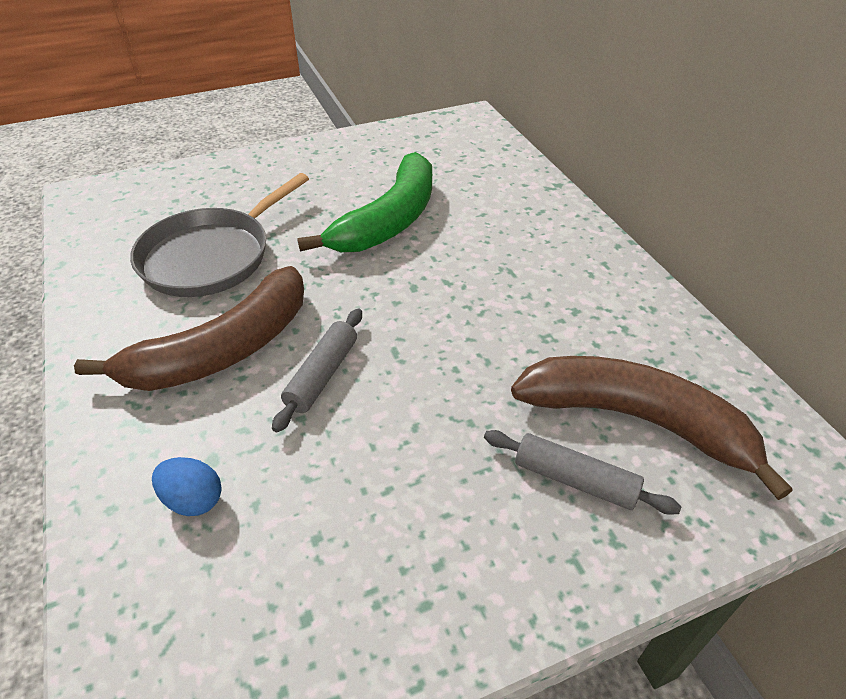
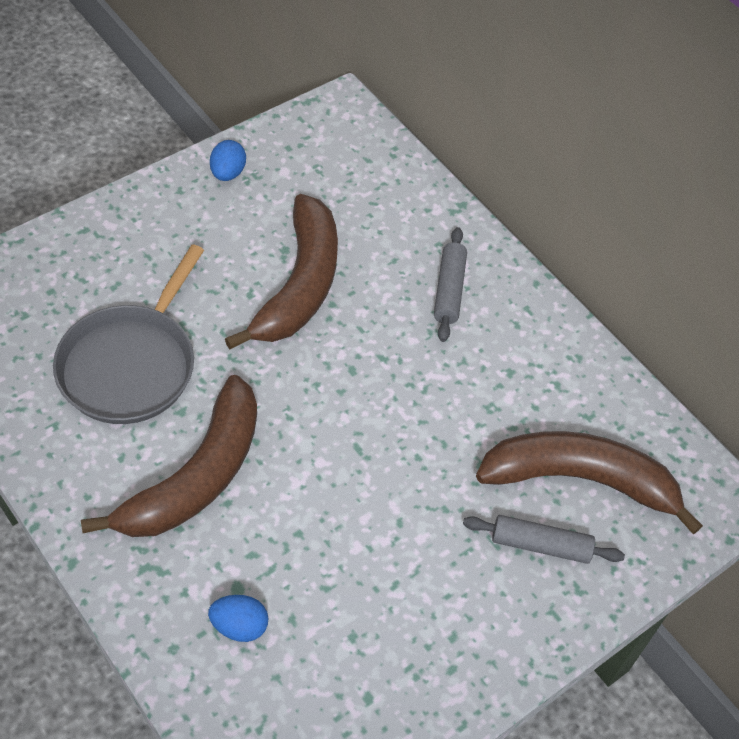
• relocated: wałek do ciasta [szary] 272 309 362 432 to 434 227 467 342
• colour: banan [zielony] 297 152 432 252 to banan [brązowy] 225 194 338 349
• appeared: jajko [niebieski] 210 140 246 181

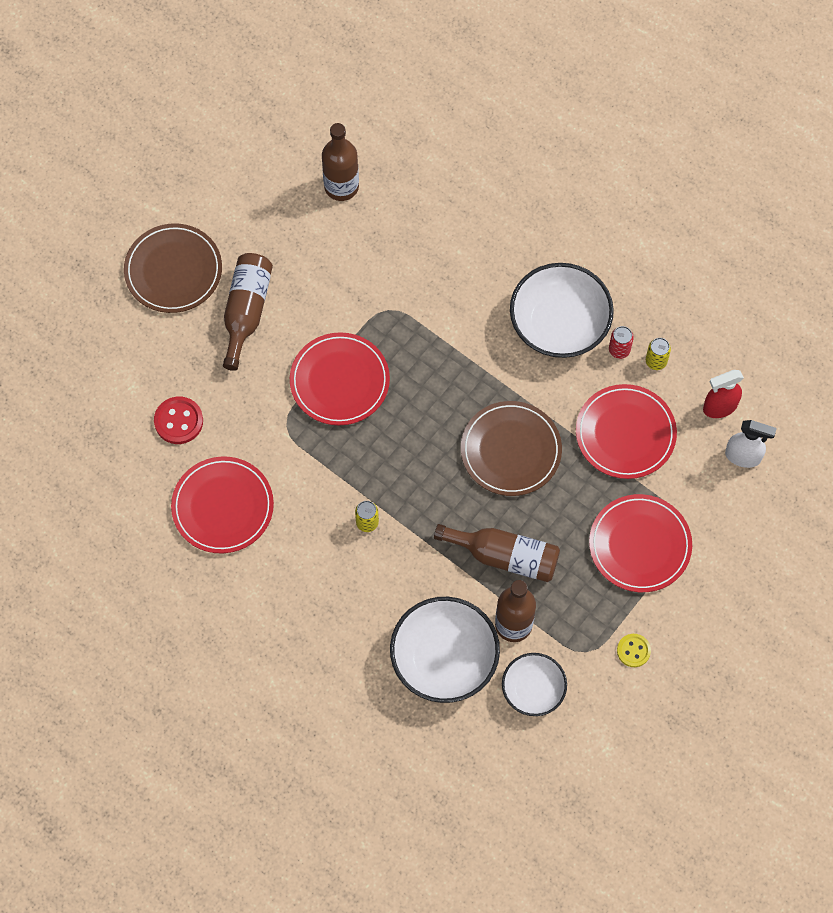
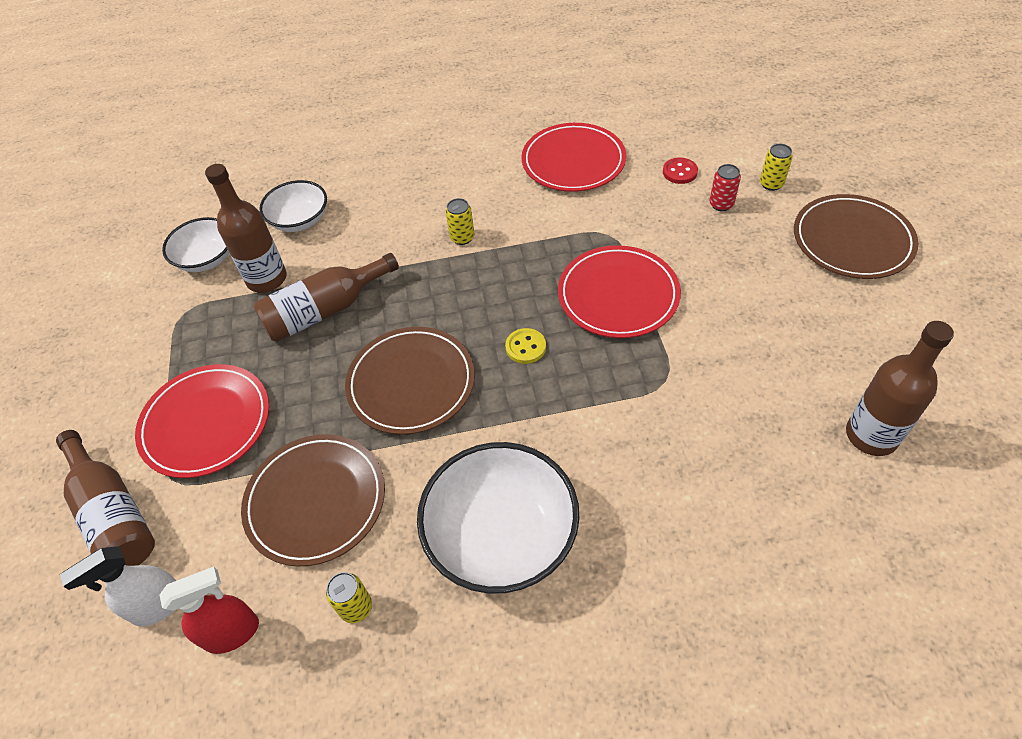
• size: guzik [czerwony] 154 397 203 444 = 663 158 698 184 x0.66
• relocated: butelka [brązowy] 223 253 273 371 to 56 430 155 566
• size: miska [biały] 390 597 500 703 = 259 180 327 232 x0.60
• colour: talerz [czerwony] 576 384 677 479 to talerz [brązowy] 241 434 385 566
• relocated: puszka [czerwony] 609 326 634 359 to 710 164 741 211
• relocated: guzik [żółty] 617 634 651 667 to 505 328 546 364
• spun: spryskiwacz [czerwony] 703 370 744 418 = 160 567 259 654 45 degrees clockwise
• appeared: puszka [żółty] 760 144 793 191

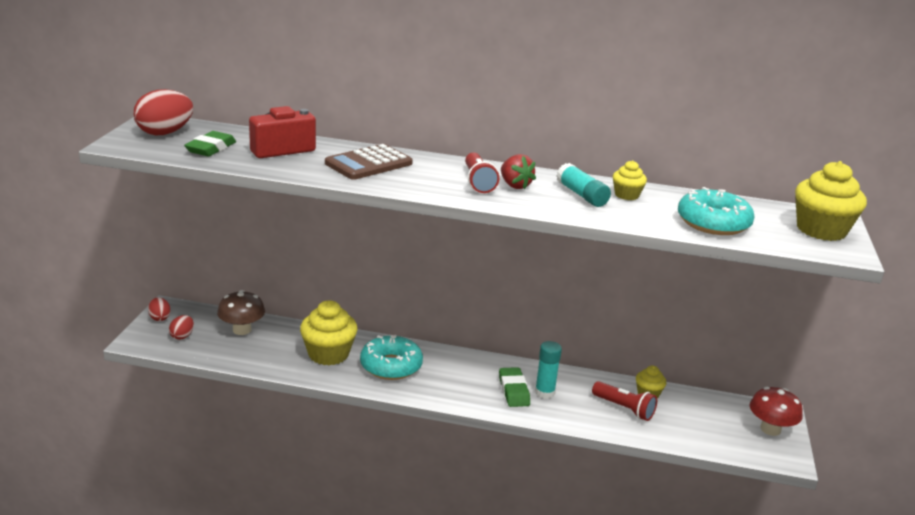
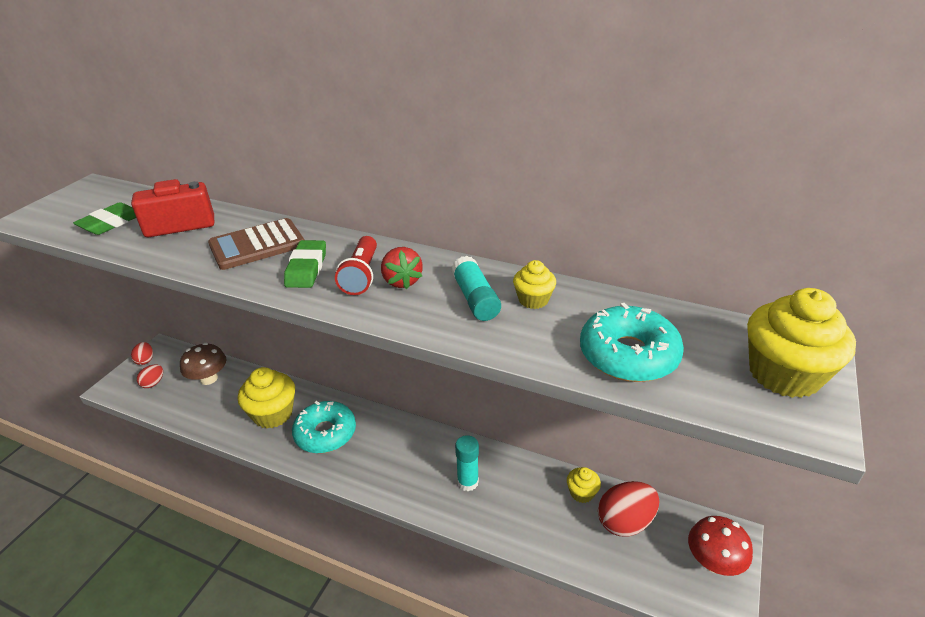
• relocated: jajko [czerwony] 134 89 193 135 to 598 481 659 536
• relocated: gumka do mazania [zielony] 499 367 530 407 to 284 240 326 288
• missing: latarka [czerwony] 592 381 657 421

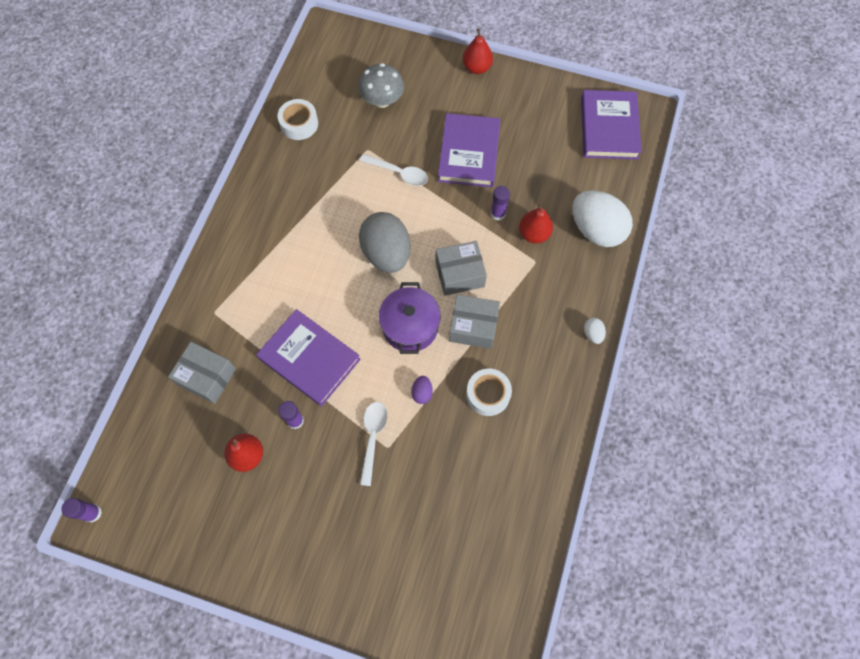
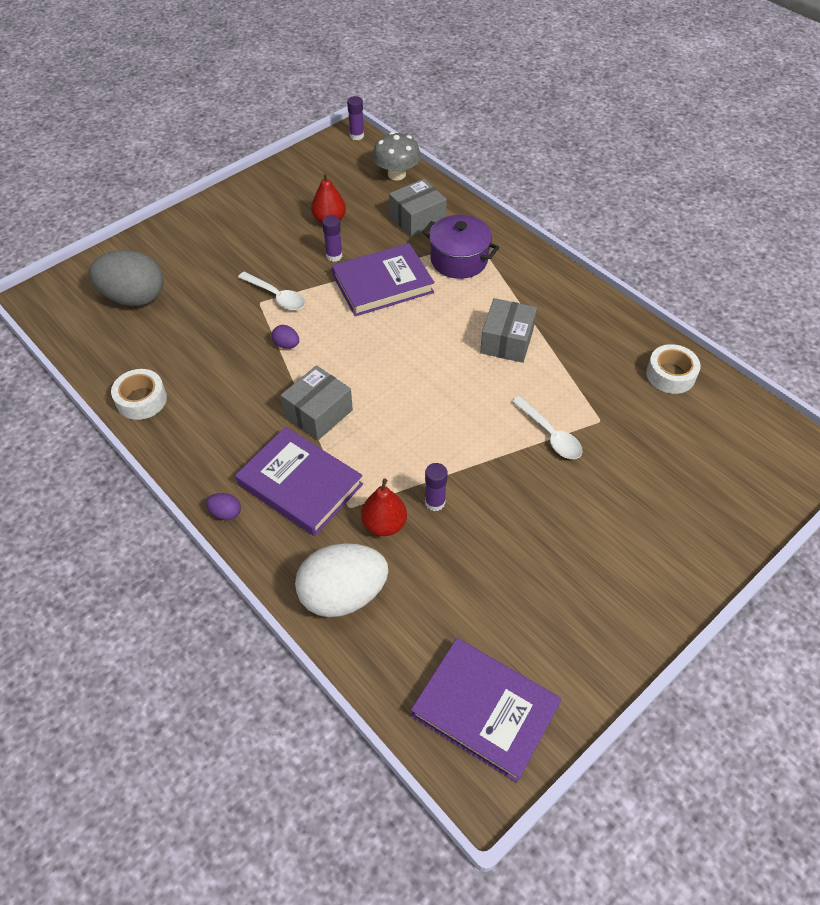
• relocated: grzyb [szary] 358 63 404 108 to 372 132 421 180
• relocated: jajko [szary] 359 212 410 273 to 89 250 164 306
• spun: łyżka [biały] 360 154 428 186 = 511 396 583 459 90 degrees counterclockwise
• relocated: garnek [fioletowy] 379 282 441 354 to 422 215 499 279
• relocated: pudełko [szary] 435 241 487 296 to 480 298 537 363
• relocated: książka [fioletowy] 438 113 500 187 to 235 427 363 536
• missing: gruszka [czerwony] 462 29 493 74
• relocated: taśma klejąca [biały] 466 369 512 416 to 111 369 167 420
• colour: jajko [biały] 584 318 606 344 to jajko [fioletowy] 206 493 241 520

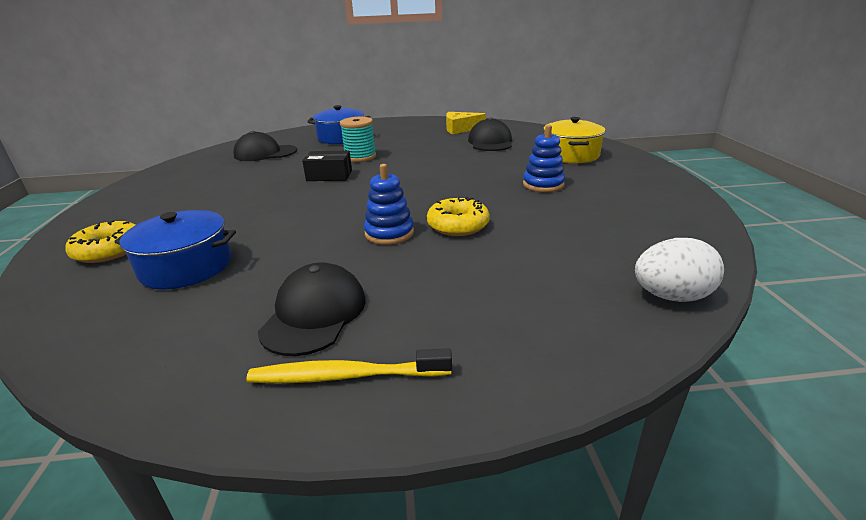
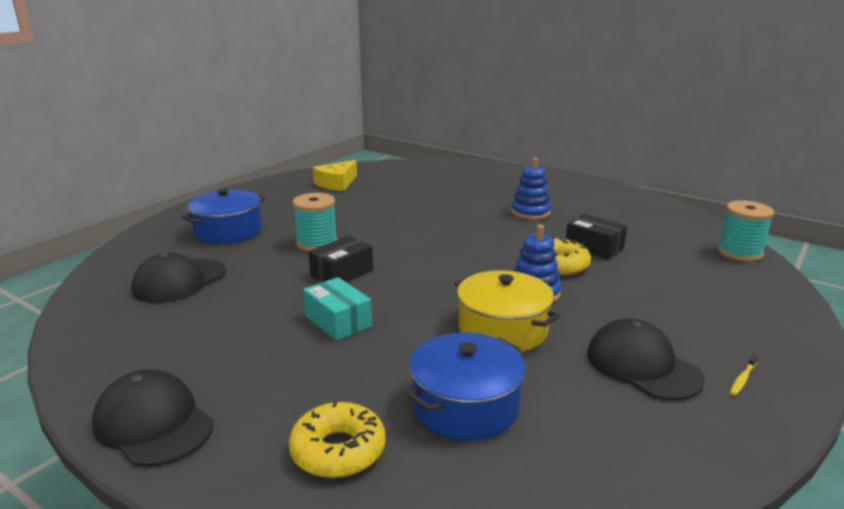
• size: szczoteczka do zębów [żółty] 246 348 452 383 = 730 355 758 396 x0.44
• relocated: czapka [czarny] 468 117 512 151 to 92 369 214 467
• relocated: garnek [żółty] 543 117 606 163 to 454 270 560 352
• exchanged: jajko [biały] 635 238 724 302 to szpulka [turkusowy] 718 201 774 262
• appeared: pudełko [turkusowy] 303 277 372 341
• appeared: pudełko [czarny] 566 214 627 260

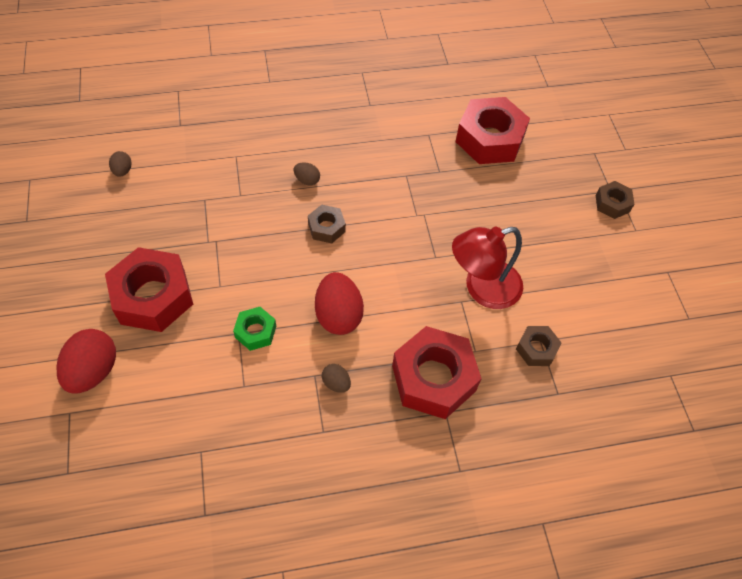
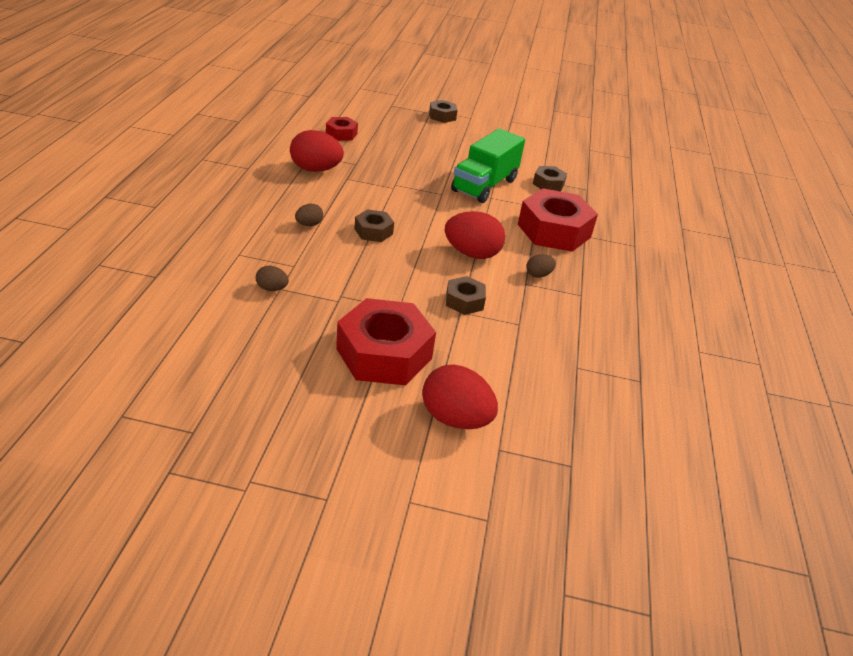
• relocated: jajko [brązowy] 109 151 132 177 to 256 266 289 291
• colour: nakrętka [zielony] 233 307 276 351 to nakrętka [brązowy] 446 276 486 315
• exchanged: lampka [czerwony] 452 227 523 309 to ciężarówka [zielony] 451 129 525 203
• size: nakrętka [czerwony] 456 97 530 164 = 326 117 358 141 x0.50
• appeared: jajko [czerwony] 290 130 344 172

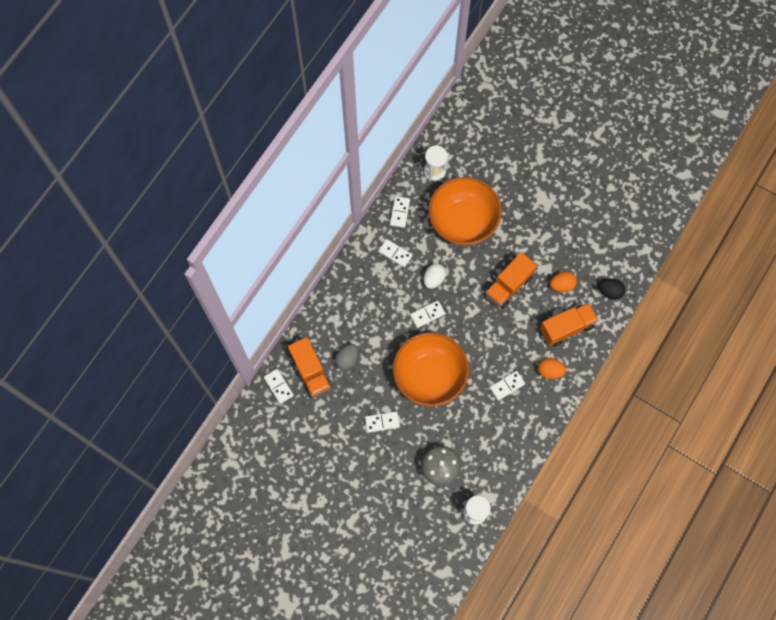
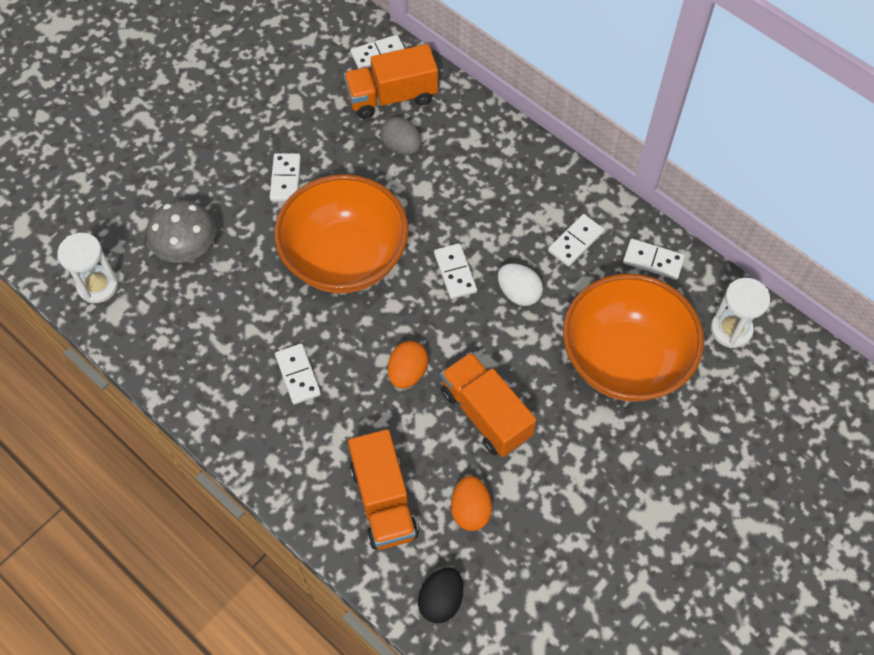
• relocated: jajko [pomarańczowy] 538 358 566 379 to 388 341 428 389

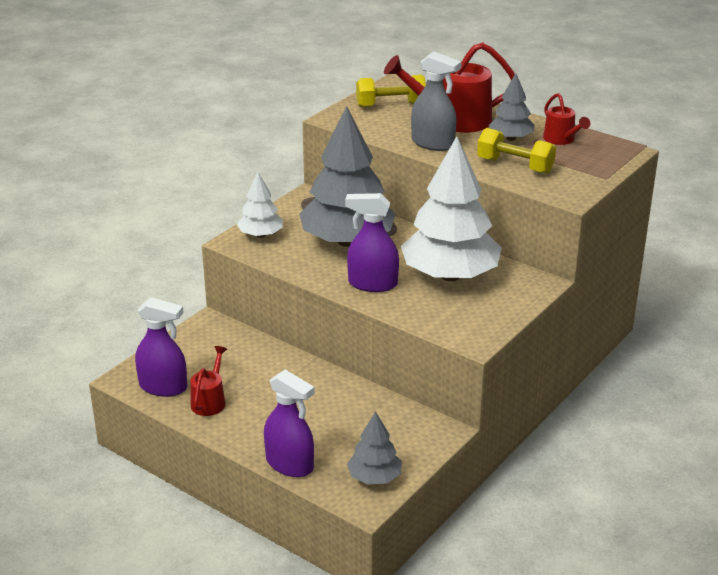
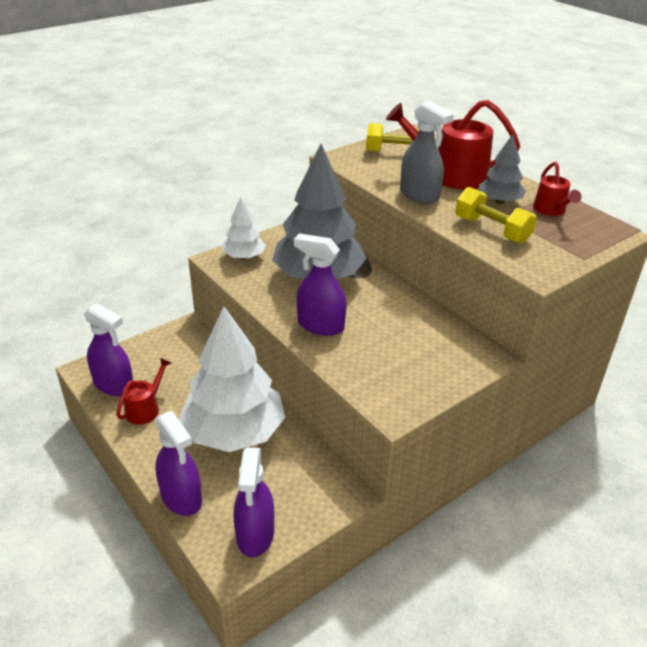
• exchanged: drzewko [szary] 347 411 402 485 to spryskiwacz [fioletowy] 233 448 274 557
• relocated: drzewko [biały] 401 136 502 281 to 179 306 285 452

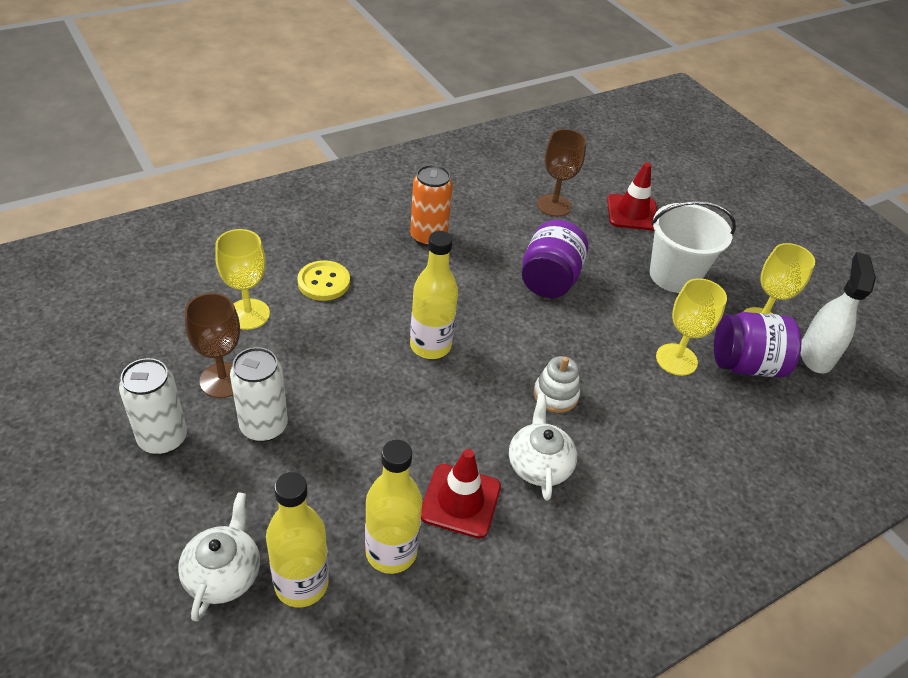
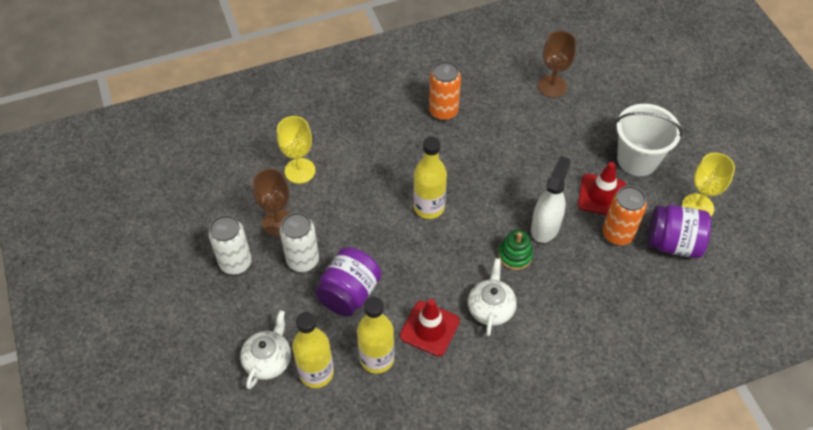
• missing: guzik [żółty] 297 260 350 301
• relocated: słoik [fioletowy] 522 220 588 298 to 315 247 381 317
• colour: zabawka nakładanka [biały] 533 356 580 413 to zabawka nakładanka [zielony] 499 230 533 270
• relocated: pachołek [czerwony] 607 162 657 231 to 578 162 626 215
• exchanged: kielich [żółty] 656 278 727 376 to puszka [pomarańczowy] 603 186 647 245
• relocated: spryskiwacz [biały] 800 252 876 374 to 531 156 571 243

